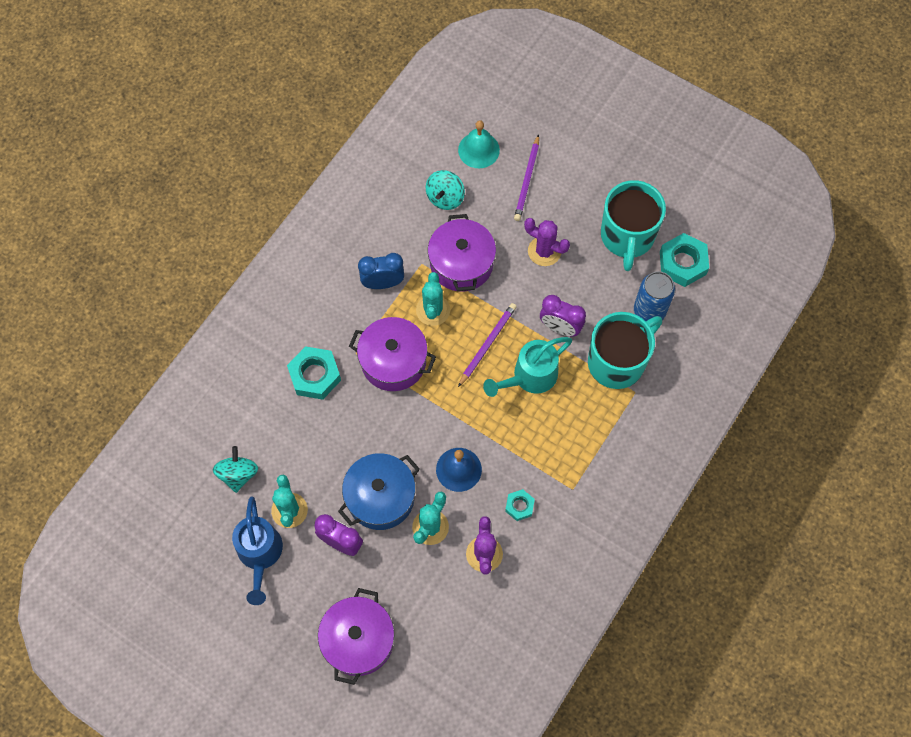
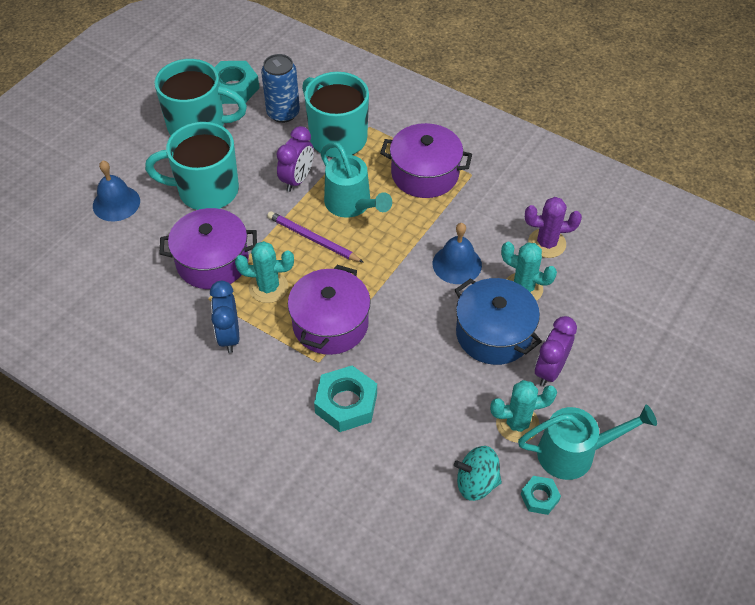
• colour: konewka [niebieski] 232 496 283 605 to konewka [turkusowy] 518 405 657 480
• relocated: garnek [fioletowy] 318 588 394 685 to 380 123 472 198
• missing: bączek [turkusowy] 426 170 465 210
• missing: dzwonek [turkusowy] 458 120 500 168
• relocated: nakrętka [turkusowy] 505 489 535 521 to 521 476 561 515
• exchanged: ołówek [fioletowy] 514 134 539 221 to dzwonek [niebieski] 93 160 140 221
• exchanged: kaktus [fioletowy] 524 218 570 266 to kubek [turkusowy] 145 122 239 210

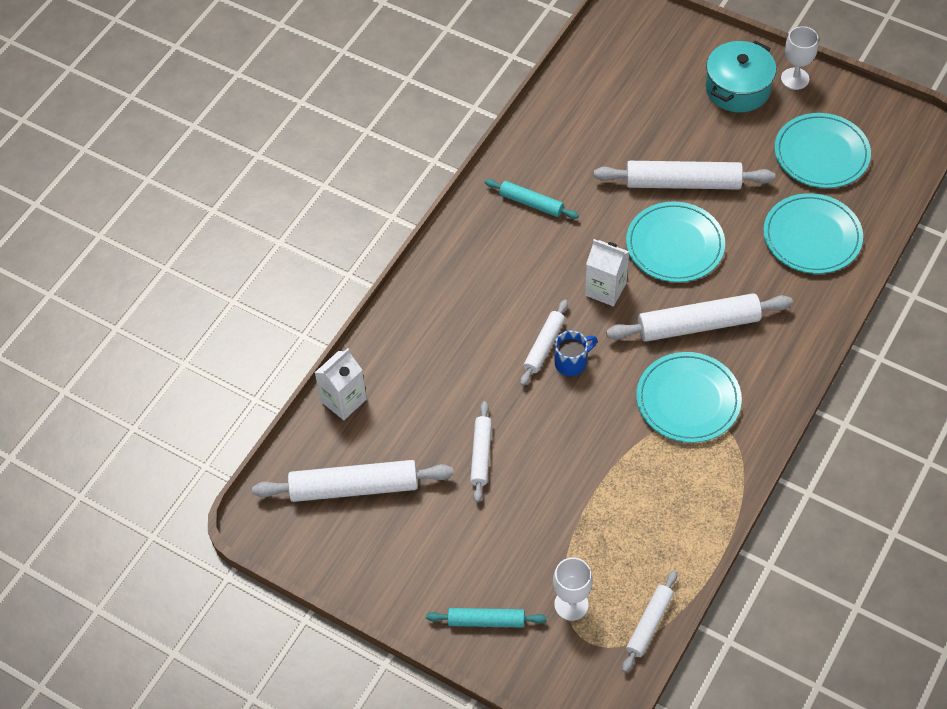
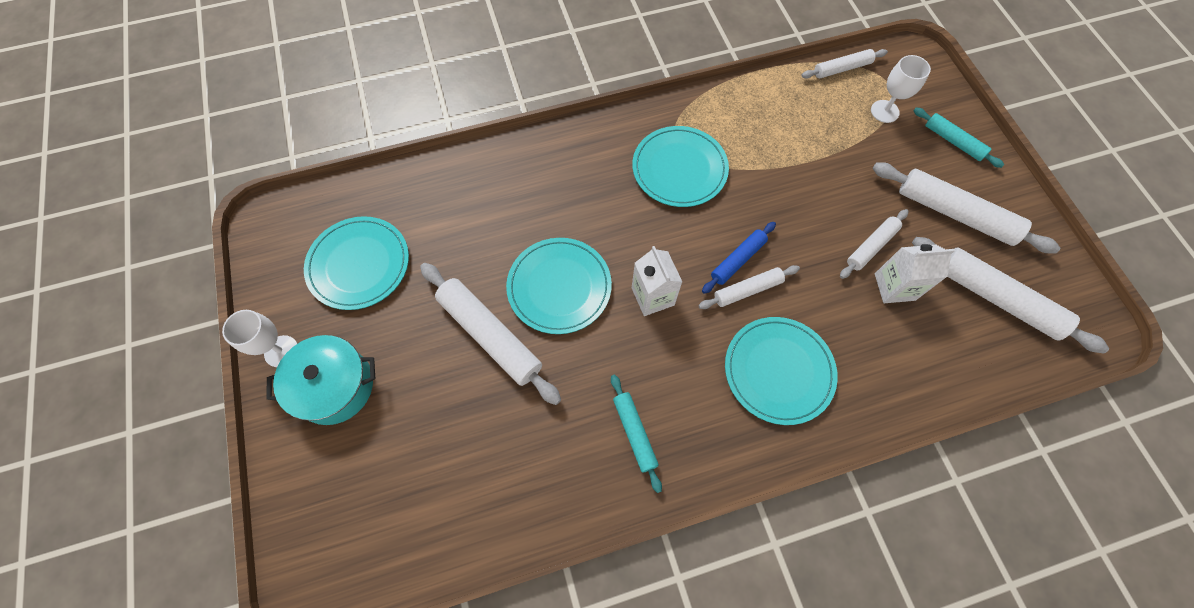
• relocated: karton mleka [biały] 315 348 367 420 to 875 244 955 303
• exchanged: kubek [niebieski] 555 331 597 376 to wałek do ciasta [niebieski] 702 222 776 294
• relocated: wałek do ciasta [biały] 606 293 793 342 to 872 162 1060 254
• relocated: talerz [turkusowy] 763 193 863 274 to 725 317 838 425

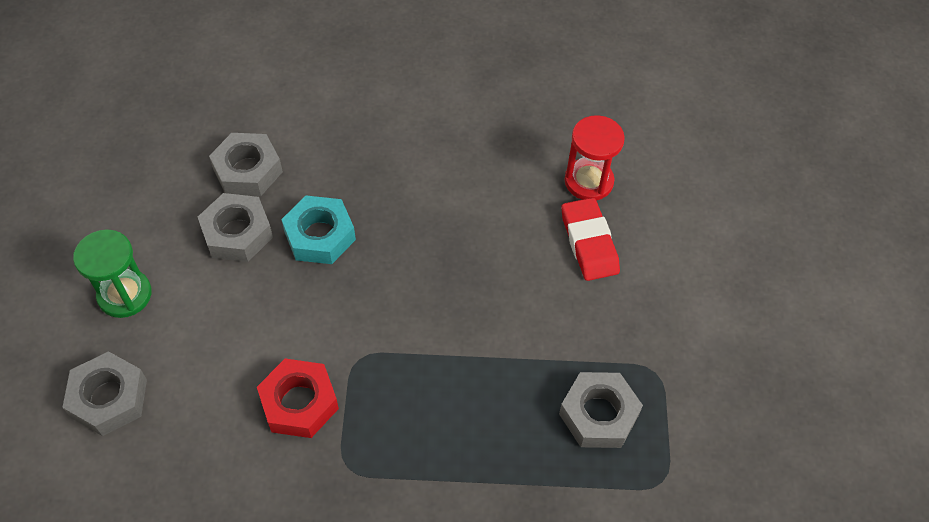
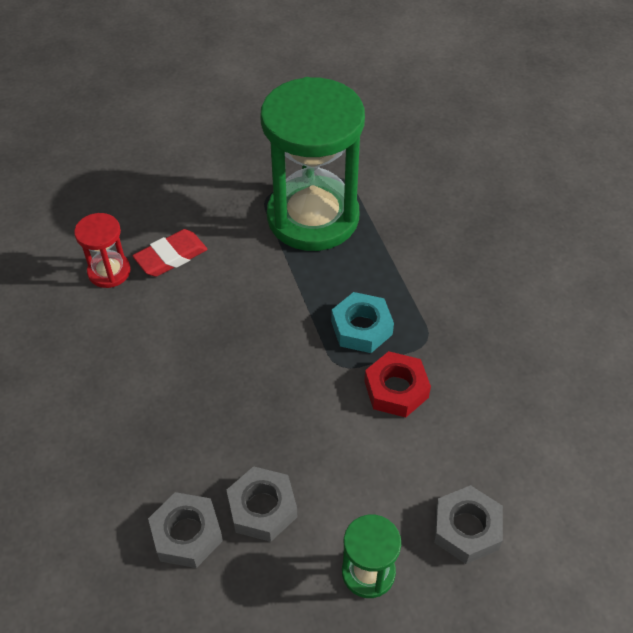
• relocated: nakrętka [turkusowy] 281 196 356 264 to 331 292 394 353
• exchanged: nakrętka [szary] 559 372 643 448 to klepsydra [zielony] 260 77 365 251

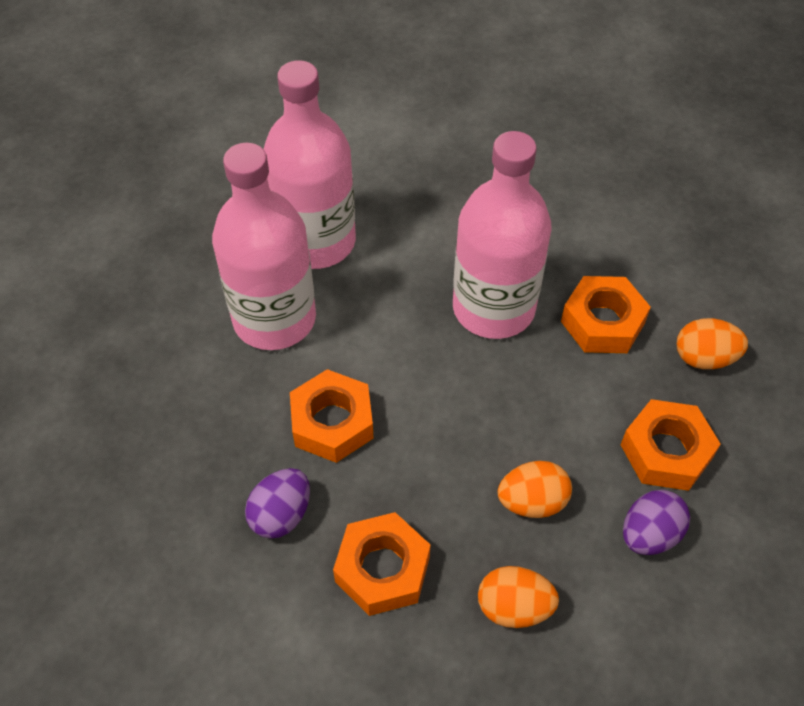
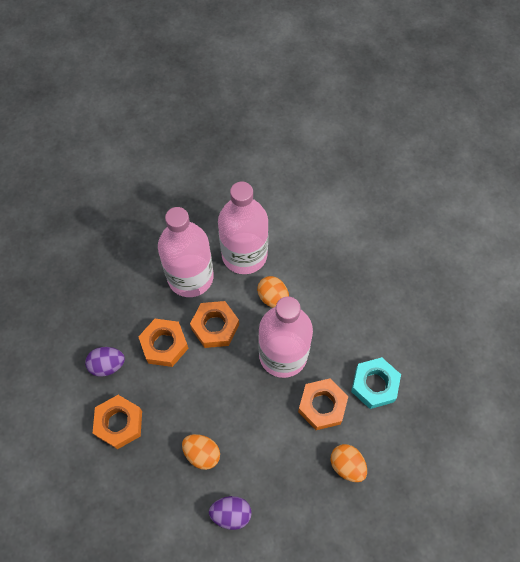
• relocated: jajko [pomarańczowy] 478 566 559 628 to 257 276 289 308
• relocated: nakrętka [pomarańczowy] 621 399 721 491 to 190 301 239 348
• appeared: nakrętka [turkusowy] 351 357 401 409

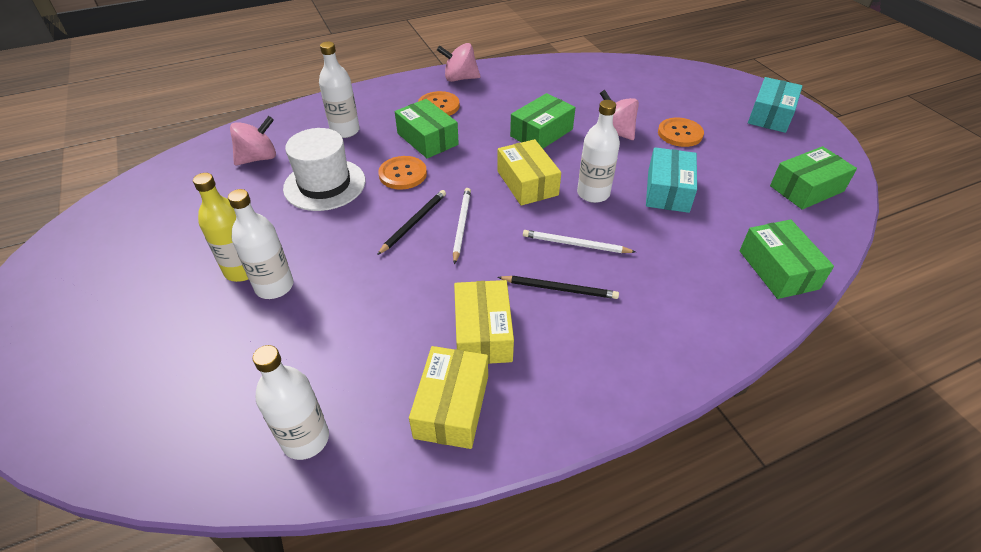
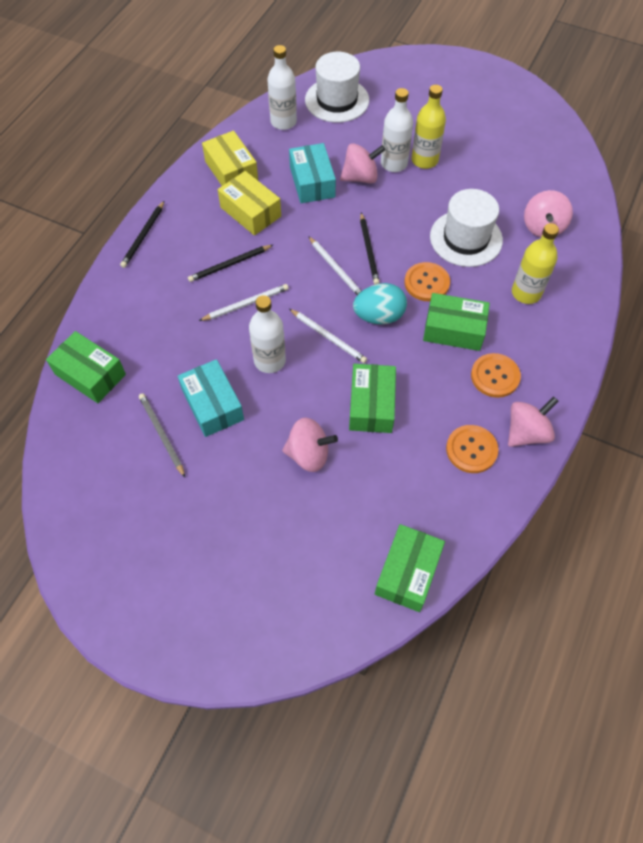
• colour: butelka [biały] 319 42 360 138 to butelka [żółty] 512 223 559 304
• exchanged: pudełko [żółty] 497 139 561 206 to ołówek [biały] 289 309 367 363
• relocated: guzik [pomarańczowy] 658 118 704 147 to 446 425 498 473
• relocated: pudełko [turkusowy] 748 77 802 133 to 289 143 336 203
• relocated: pudełko [zielony] 770 146 857 210 to 375 524 445 612
• appeared: ołówek [czarny] 120 200 165 268
• appeared: ołówek [szary] 139 393 185 477
• appeared: kapelusz [biały] 305 52 369 123
• appeared: bączek [różowy] 340 143 385 184
• appeared: jajko [turkusowy] 353 283 407 325

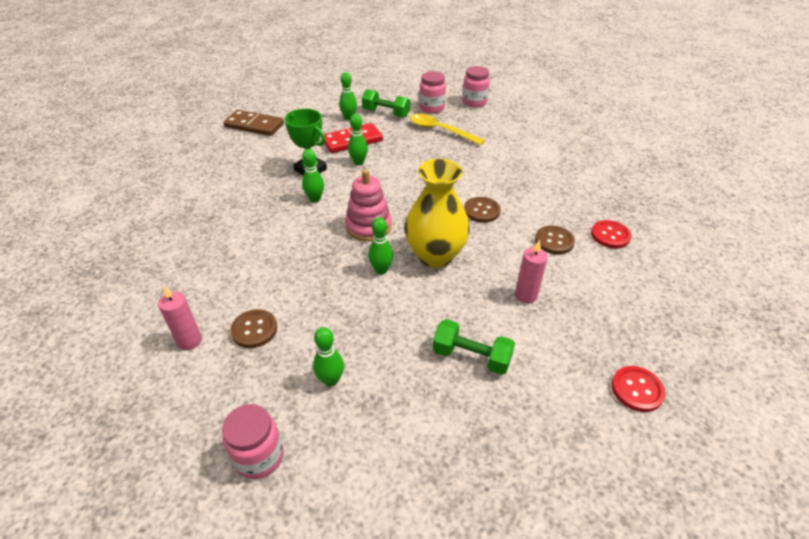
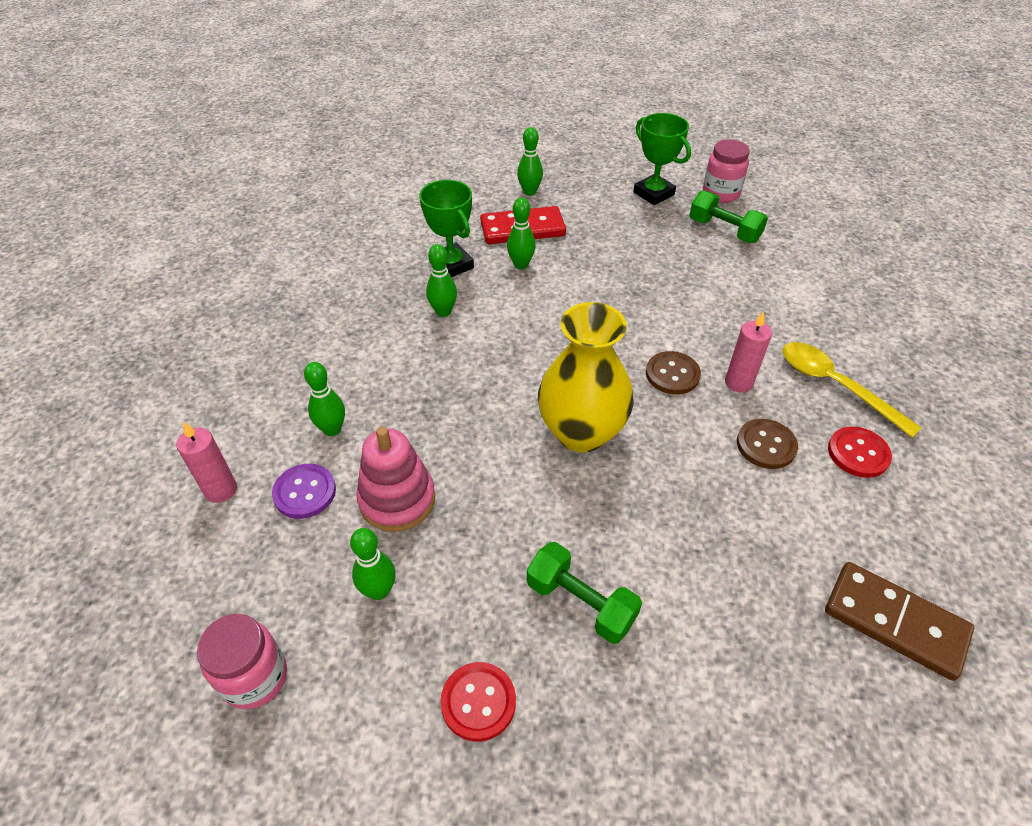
• relocated: kostka domina [brązowy] 223 110 284 136 to 825 562 974 681
• colour: guzik [brązowy] 230 309 277 348 to guzik [fioletowy] 272 464 336 519
• relocated: zabawka nakładanka [różowy] 345 169 392 241 to 356 427 435 532
• relocated: hantel [zielony] 362 89 410 118 to 689 190 768 243
• relocated: kręgiel [zielony] 368 217 393 275 to 304 362 345 436
• relocated: łyżka [żółty] 410 114 485 145 to 783 342 922 437
• exchanged: słoik [różowy] 419 71 446 113 to puchar [zielony] 633 113 691 205
• relocated: świeca [różowy] 515 240 548 304 to 725 311 772 393
• relocated: guzik [czerwony] 612 366 666 412 to 440 662 516 742

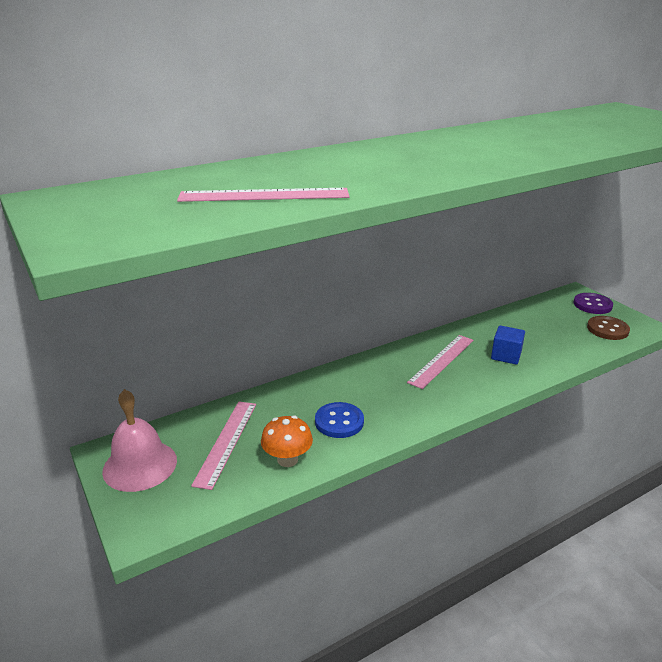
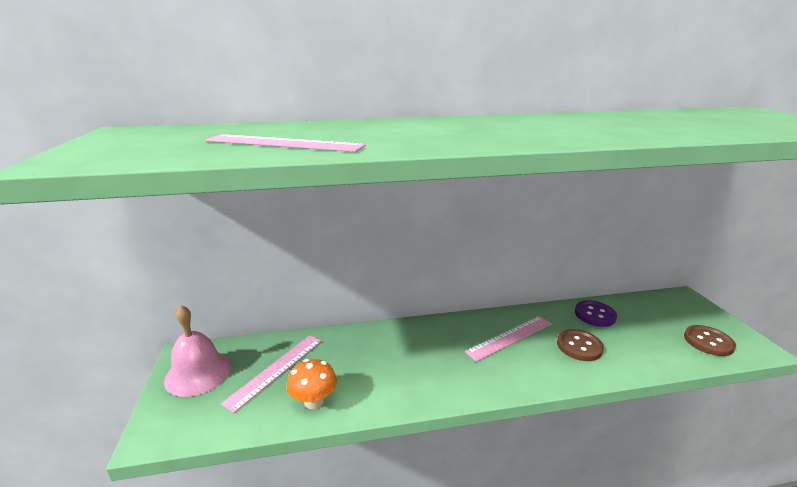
• missing: guzik [niebieski] 315 402 364 438
• exchanged: sześcian [niebieski] 491 326 525 365 to guzik [brązowy] 557 329 604 361
• relocated: guzik [fioletowy] 574 293 613 314 to 575 300 617 327

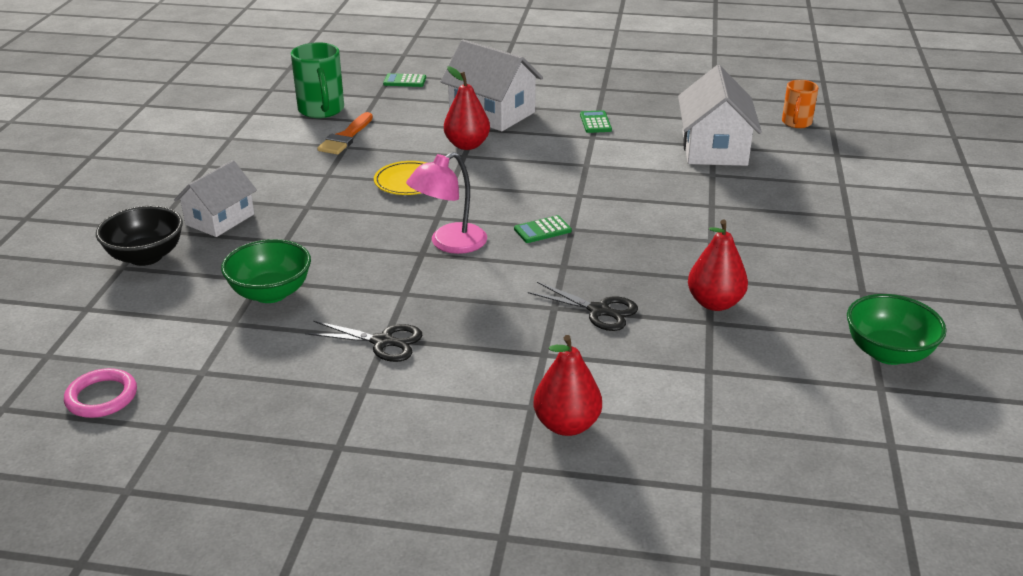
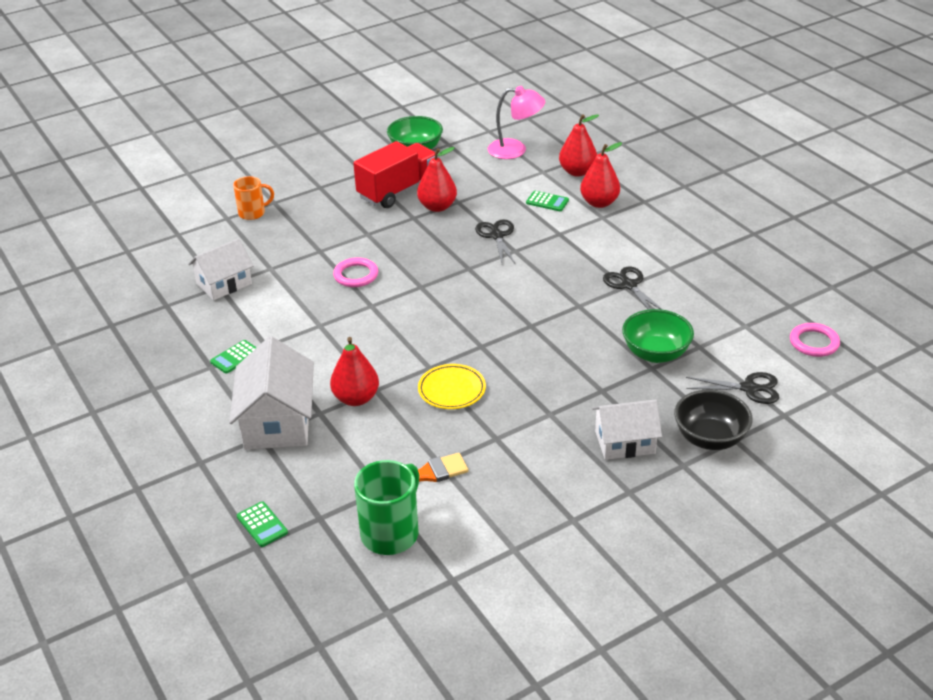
• relocated: lampka [różowy] 406 152 487 254 to 488 86 545 159
• relocated: kalkulator [zielony] 514 215 572 243 to 526 191 569 211
• size: domek [biały] 678 65 762 166 = 188 238 253 300 x0.66
• relocated: kubek [pomarańczowy] 782 80 818 128 to 233 176 274 220
• appeared: pierścień [różowy] 333 257 378 287
• appeared: ciężarówka [czerwony] 353 141 438 208
• appeared: gruszka [czerwony] 559 114 599 177
• appeared: nożyczki [czarny] 686 372 779 404

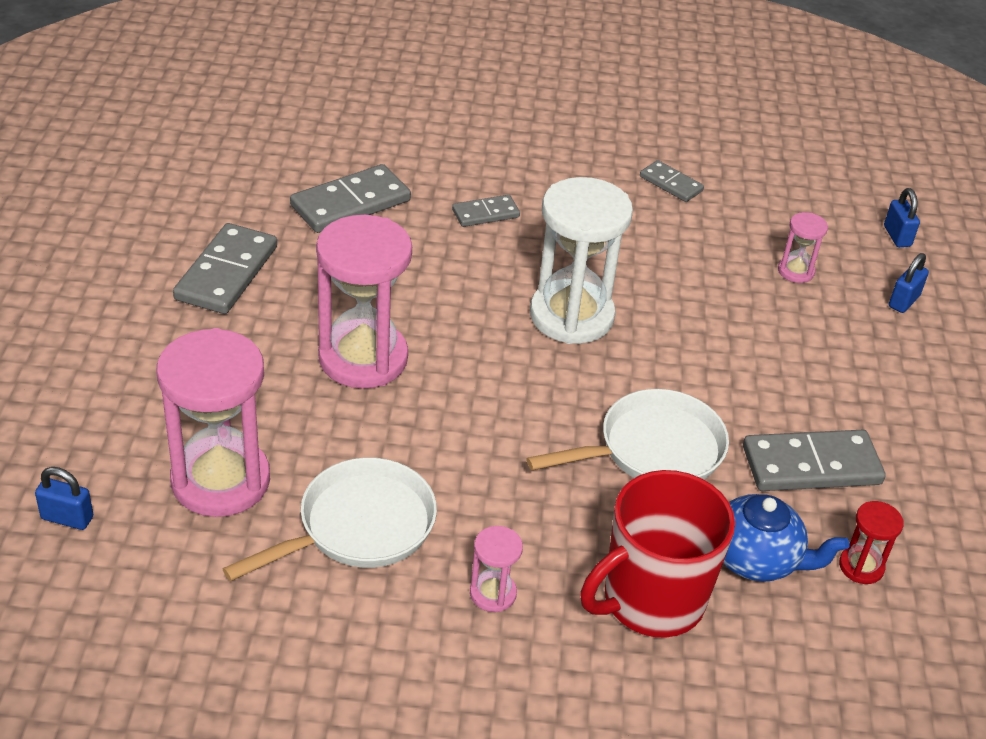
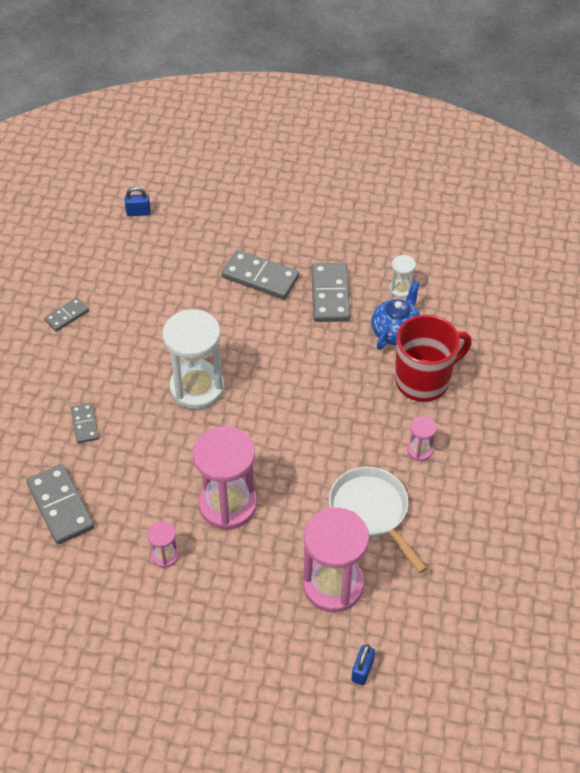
• relocated: kostka domina [szary] 173 223 277 314 to 222 250 299 299
• missing: patelnia [biały] 526 389 729 479
• spun: kubek [czerwony] 581 470 735 638 = 395 315 472 402 90 degrees counterclockwise
• relocated: klepsydra [różowy] 778 212 828 283 to 147 521 179 568
• colour: klepsydra [czerwony] 839 501 904 584 to klepsydra [biały] 390 255 416 298
• missing: kłódka [niebieski] 889 253 929 313

